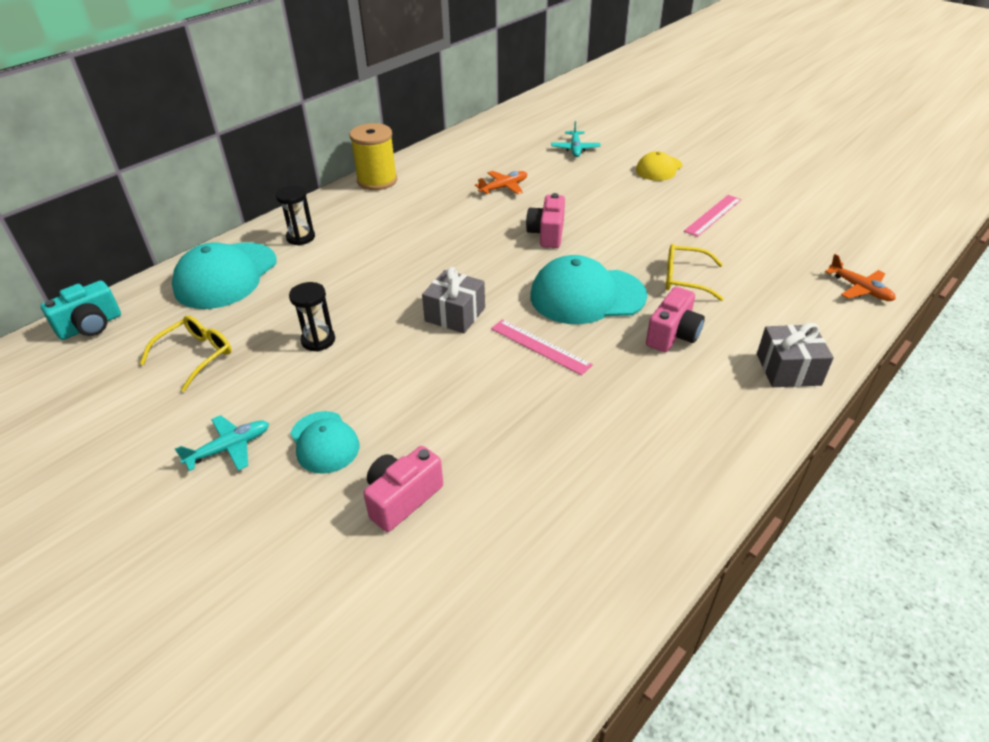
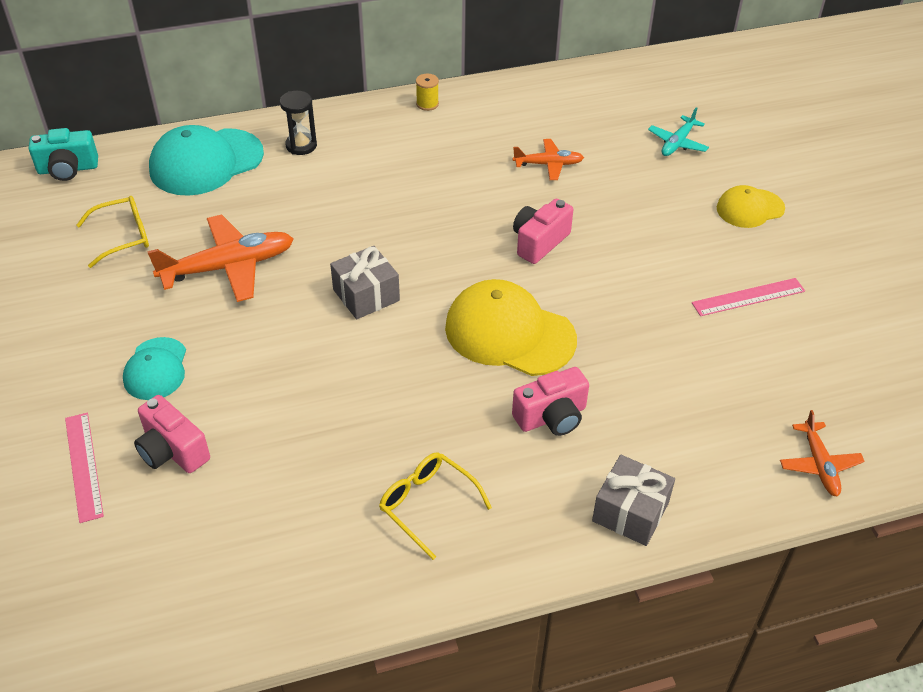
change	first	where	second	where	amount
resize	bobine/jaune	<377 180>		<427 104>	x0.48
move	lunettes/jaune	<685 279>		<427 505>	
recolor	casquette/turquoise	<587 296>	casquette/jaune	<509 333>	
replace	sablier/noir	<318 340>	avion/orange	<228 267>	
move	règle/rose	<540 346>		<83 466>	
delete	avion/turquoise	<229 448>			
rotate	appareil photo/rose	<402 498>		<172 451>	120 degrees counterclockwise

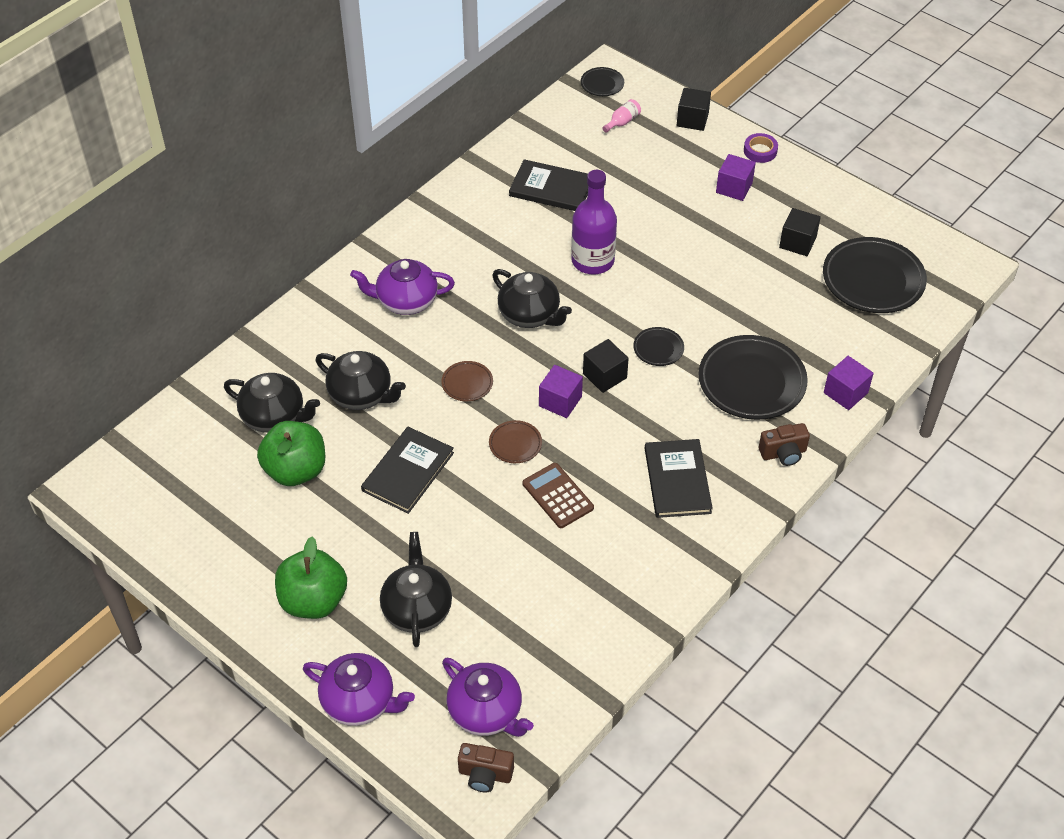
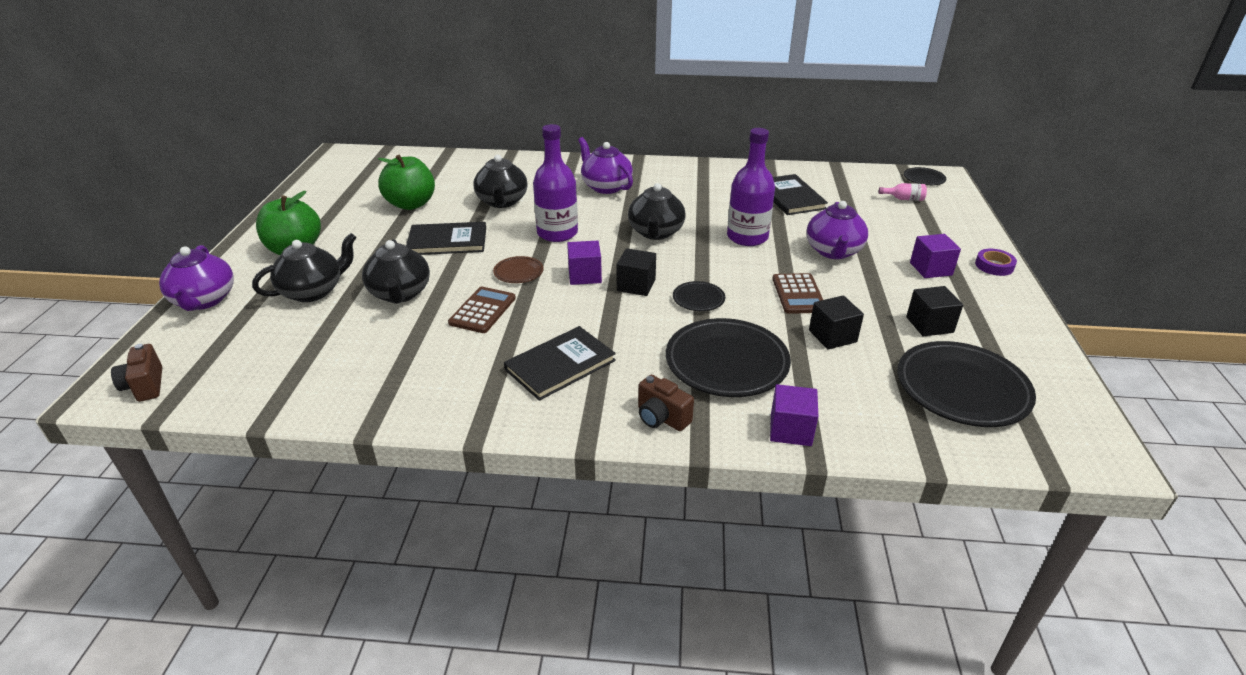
change	first	where	second	where	amount
move	cube/noir	<692 120>		<832 336>	
replace	assiette/marron	<467 383>	bouteille/violet	<557 233>	
move	théière/noir	<274 417>		<400 294>	
move	théière/violet	<486 712>		<833 251>	
insert			calculatrice/marron	<798 294>	

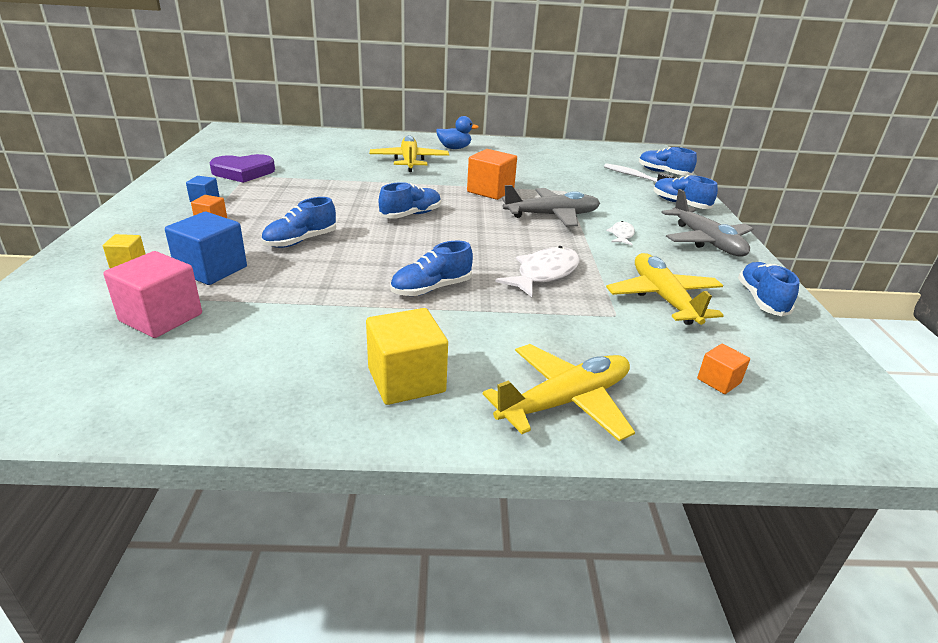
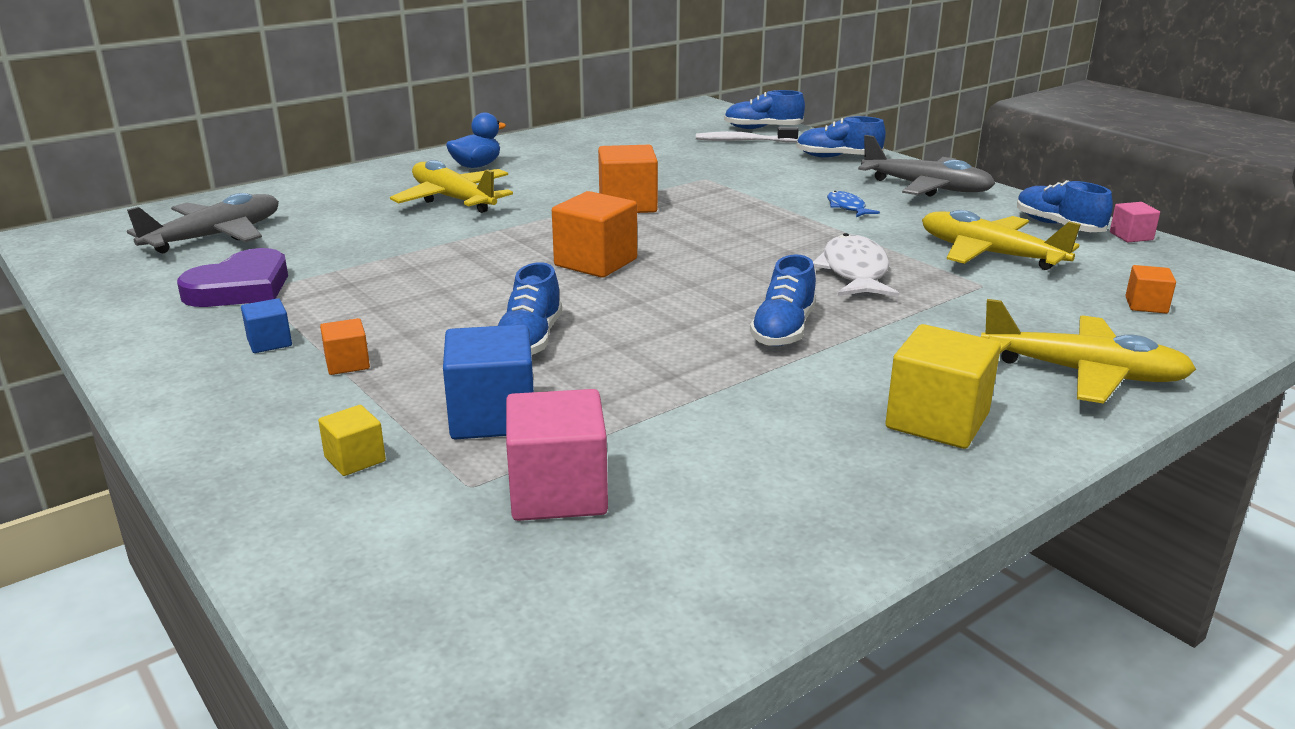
change	first	where	second	where	amount
replace	chaussure/bleu	<411 215>	cube/orange	<596 262>	
move	avion/gris	<552 215>		<215 236>	
recolor	poisson/blanc	<621 235>	poisson/bleu	<847 207>	
rotate	avion/jaune	<565 401>		<1083 373>	90 degrees clockwise
insert			cube/rose	<1131 236>	

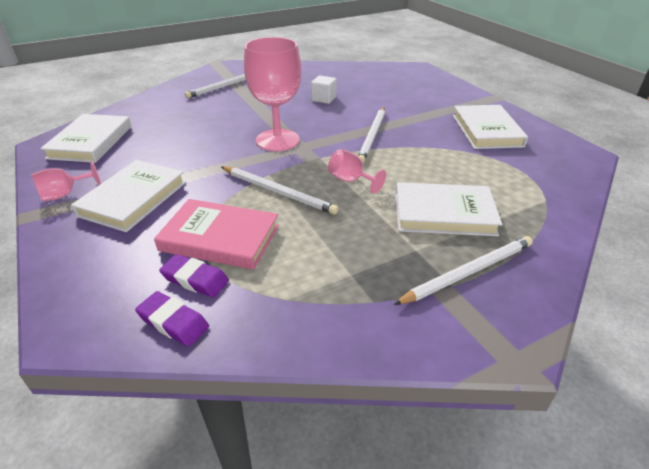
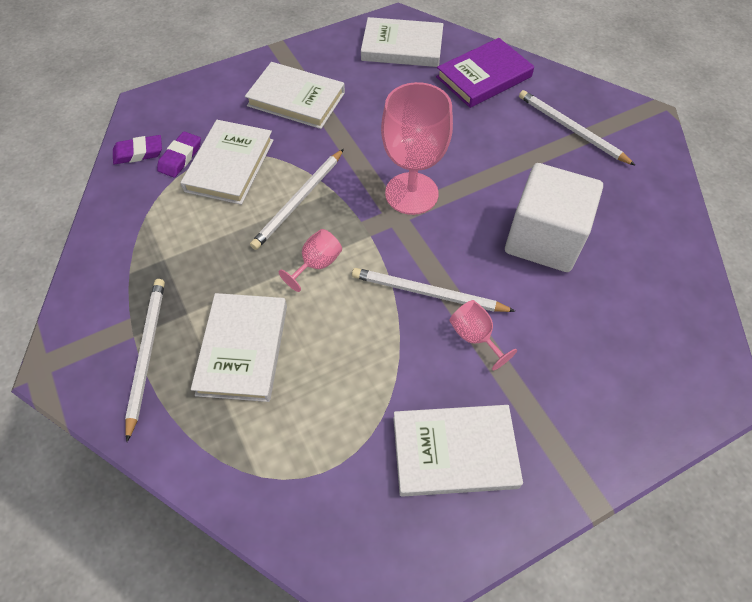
change	first	where	second	where	amount
resize	cube/blanc	<324 99>		<544 239>	x2.26
move	verre à pied/rose	<65 194>		<475 337>	
recolor	livre/rose	<220 238>	livre/blanc	<229 165>	
rotate	crayon/blanc	<468 272>		<147 353>	150 degrees counterclockwise
rotate	gomme/violet	<173 322>		<138 153>	45 degrees clockwise
insert			livre/violet	<484 77>	

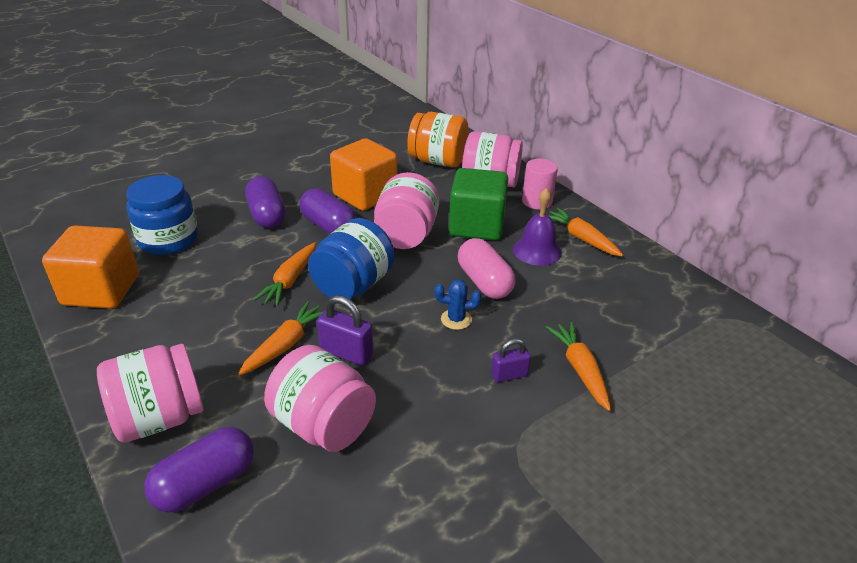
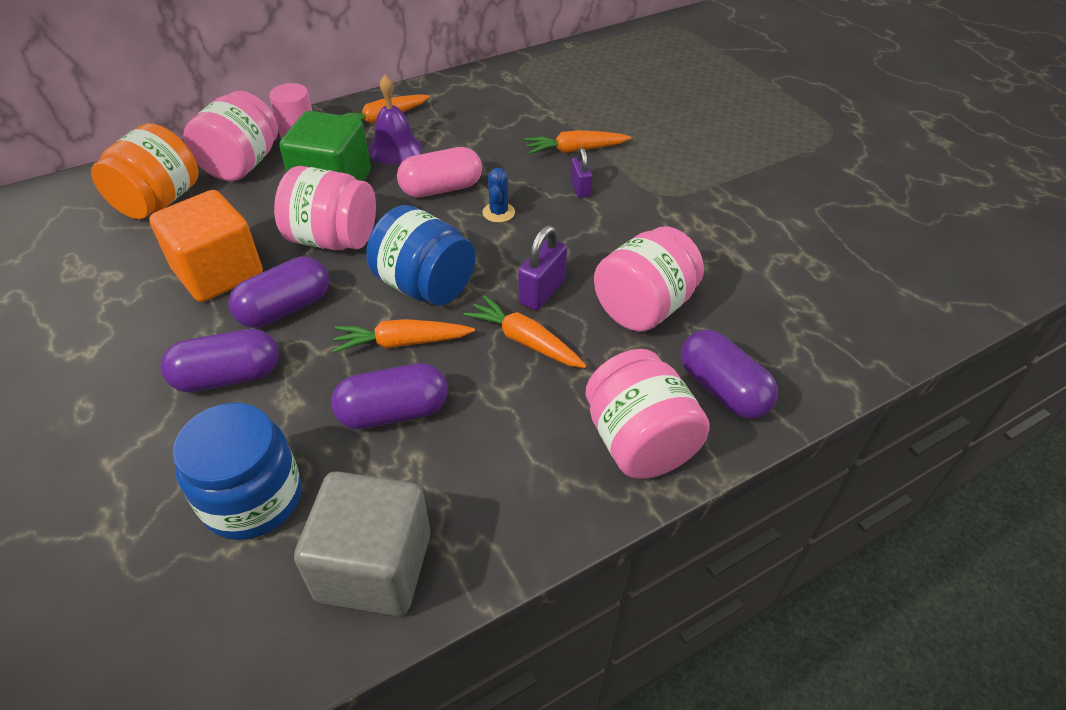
change	first	where	second	where	amount
recolor	cube/orange	<101 290>	cube/gris	<374 566>	
rotate	carotte/orange	<290 280>		<402 343>	150 degrees clockwise
insert			gélule/violet	<393 412>	

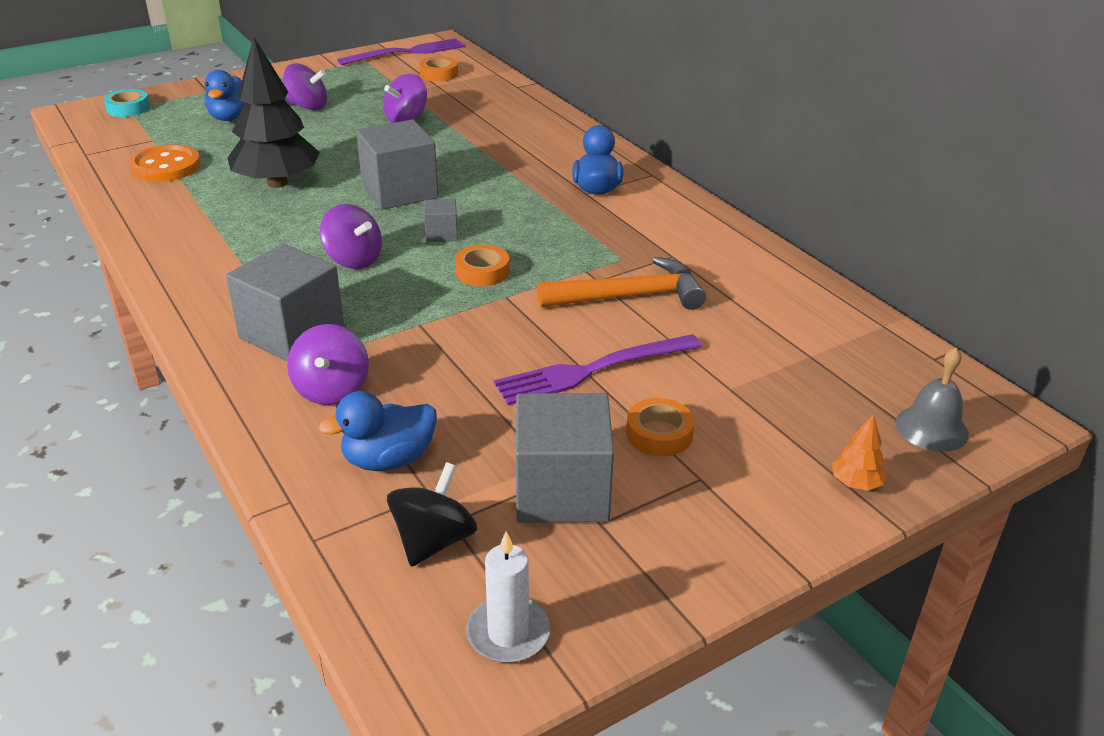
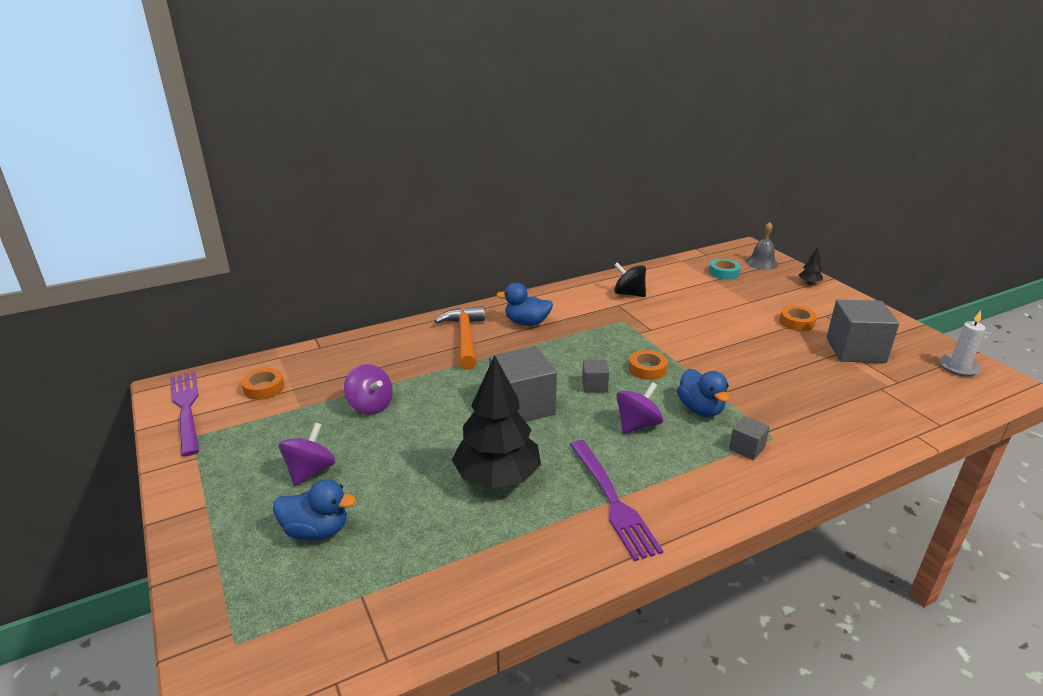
change	first	where	second	where	amount
move	ruban adhésif/turquoise	<128 108>		<723 273>	
delete	bouton/orange	<166 166>			
resize	cube/gris	<292 333>		<746 448>	x0.48
move	marteau/orange	<630 296>		<464 338>	
delete	toupie/violet	<332 389>			
move	fourchette/violet	<591 371>		<613 502>	
move	canard/bleu	<388 460>		<700 409>	
recolor	arbre/orange	<855 483>	arbre/noir	<809 283>	
move	toupie/noir	<434 541>		<629 294>	

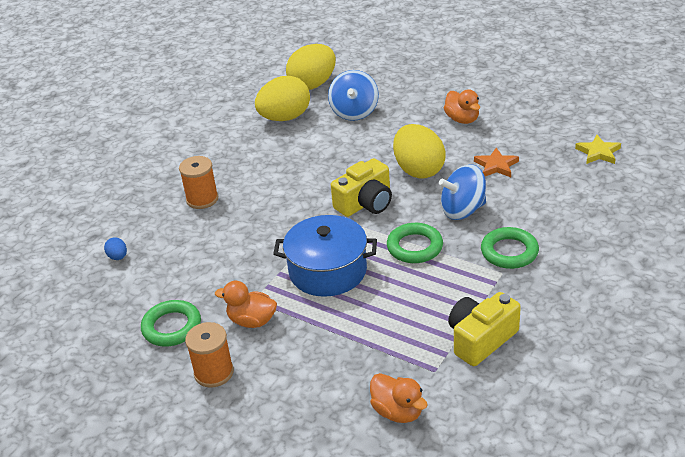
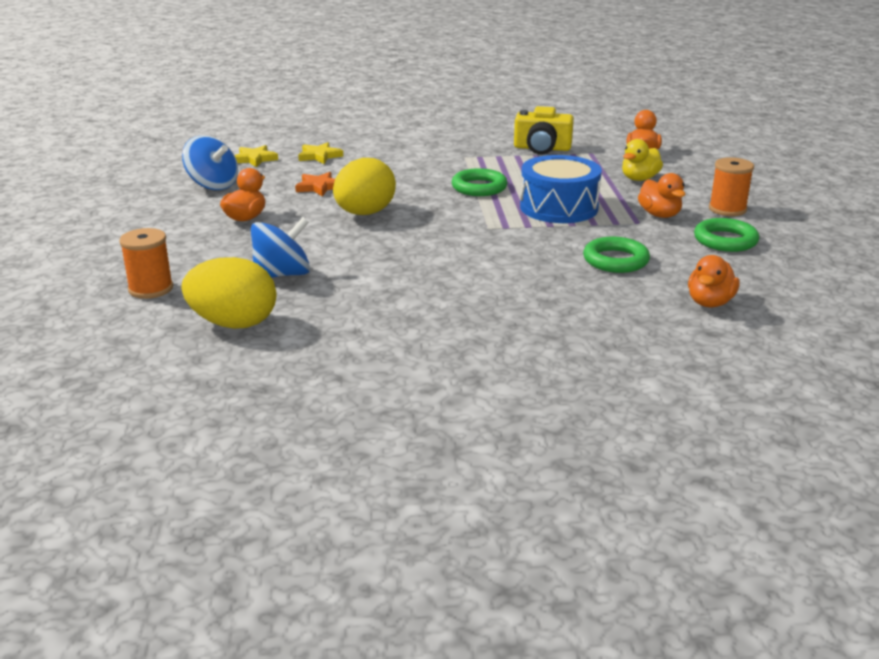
change	first	where	second	where	amount
delete	œuf/jaune	<285 118>			
move	bobine/orange	<202 199>		<151 289>	
delete	appareil photo/jaune	<365 203>			
move	toupie/bleu	<463 210>		<213 185>	
replace	marmite/bleu	<328 271>	tambour/bleu	<559 207>	
move	anneau/vert	<509 252>		<615 260>	
replace	œuf/bleu	<118 257>	canard/orange	<710 303>	
insert			canard/jaune	<639 179>	
insert			étoile/jaune	<319 156>	

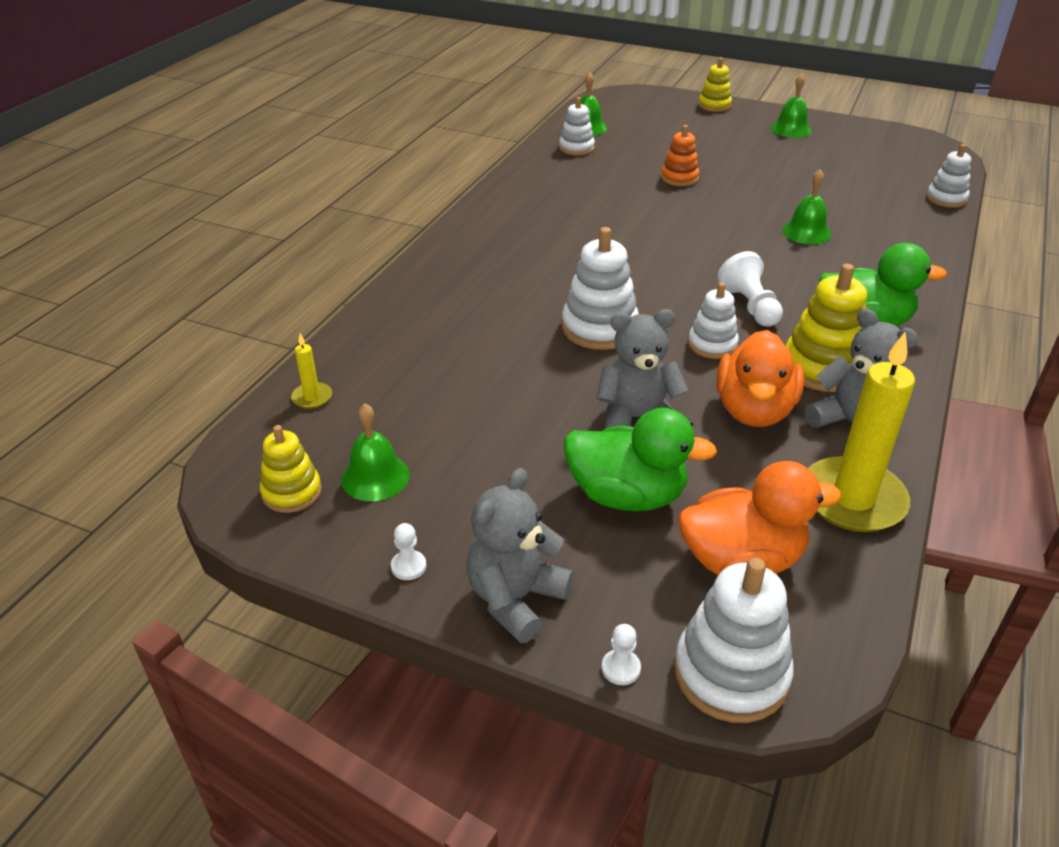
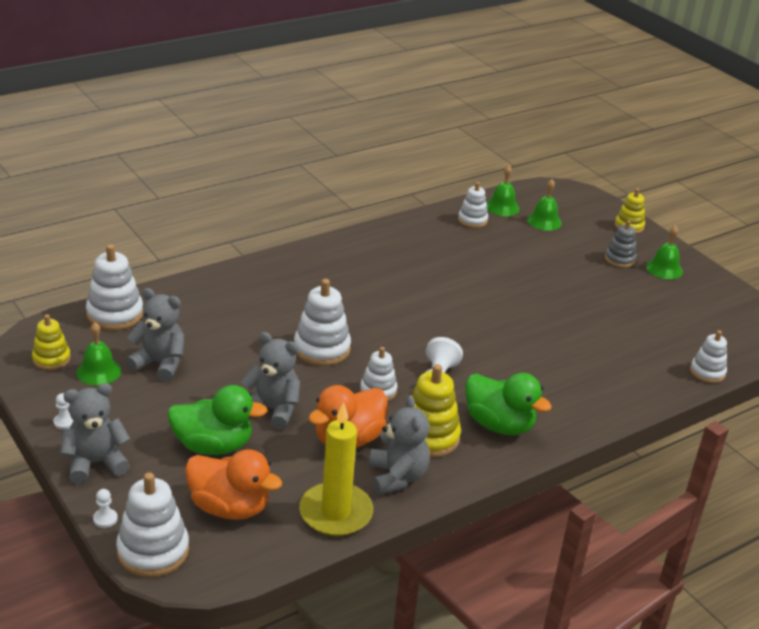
change	first	where	second	where	amount
delete	jouet à empiler/orange	<679 178>			
move	cloche/vert	<806 232>		<544 221>	
replace	bougie/jaune	<312 397>	jouet à empiler/blanc	<115 314>	
rotate	canard/vert	<627 495>		<213 446>	45 degrees counterclockwise
insert			jouet à empiler/gris	<620 259>	
insert			ours en peluche/gris	<160 364>	

